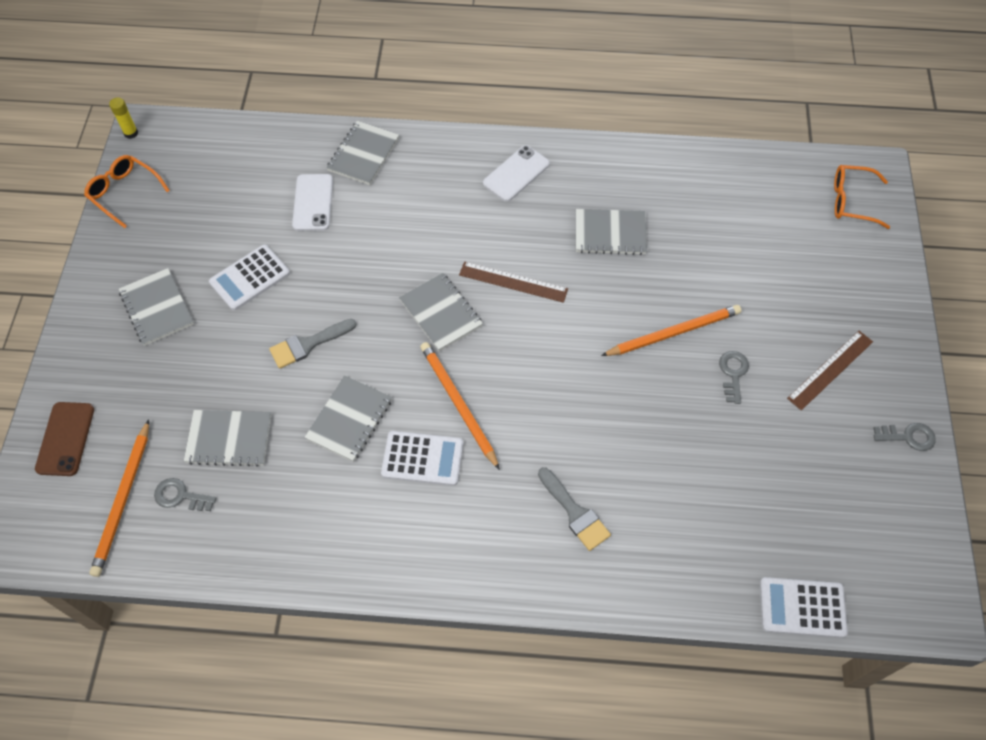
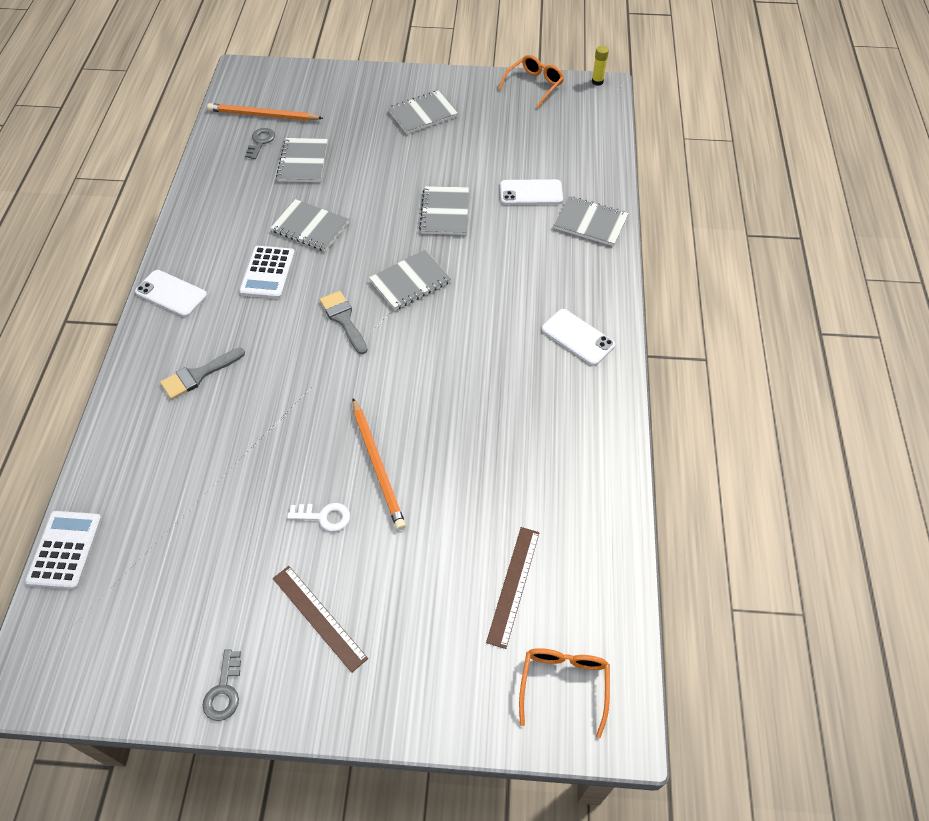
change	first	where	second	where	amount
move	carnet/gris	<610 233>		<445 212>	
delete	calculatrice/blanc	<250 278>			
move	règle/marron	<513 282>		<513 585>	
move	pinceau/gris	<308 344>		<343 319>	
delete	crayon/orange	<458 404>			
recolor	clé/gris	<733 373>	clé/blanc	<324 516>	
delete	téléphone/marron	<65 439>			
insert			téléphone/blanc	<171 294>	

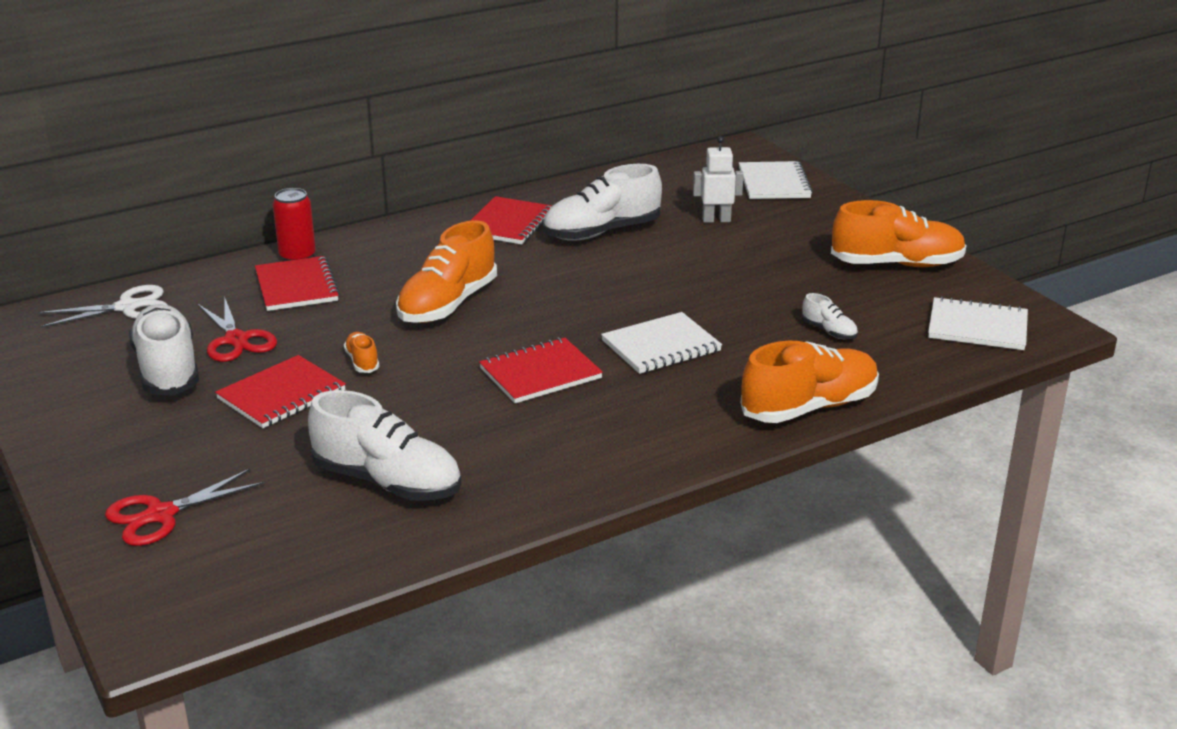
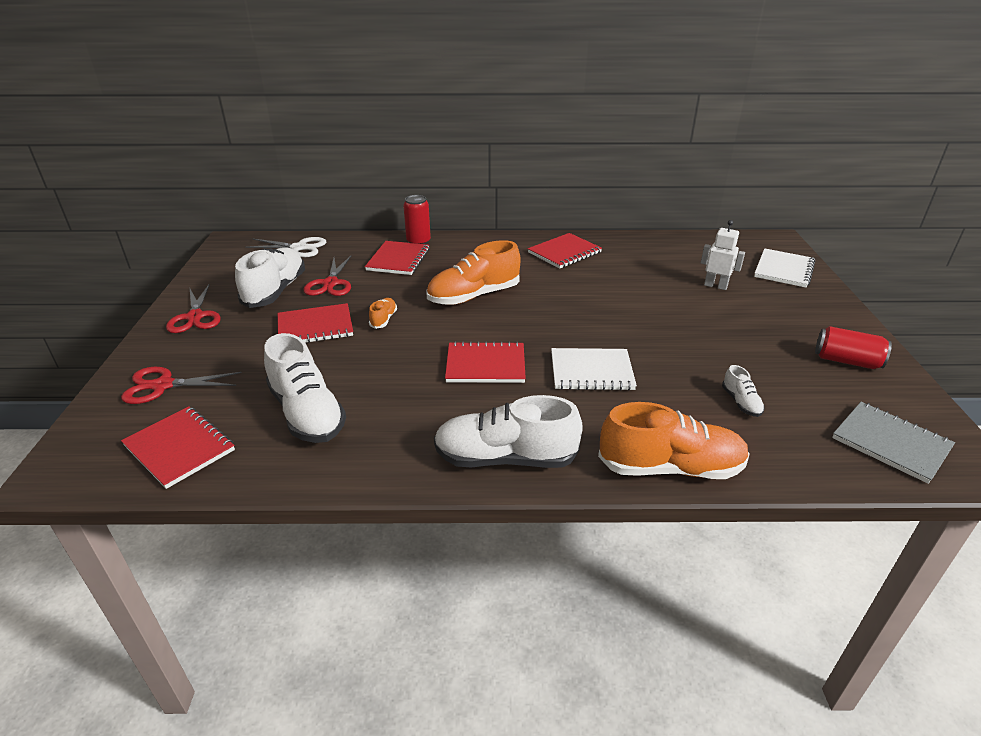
change	first	where	second	where	amount
move	chaussure/blanc	<601 232>		<505 458>	
replace	chaussure/orange	<897 264>	canette/rouge	<846 361>	
recolor	carnet/blanc	<977 327>	carnet/gris	<891 443>	
insert			ciseaux/rouge	<195 317>	
insert			carnet/rouge	<180 448>	

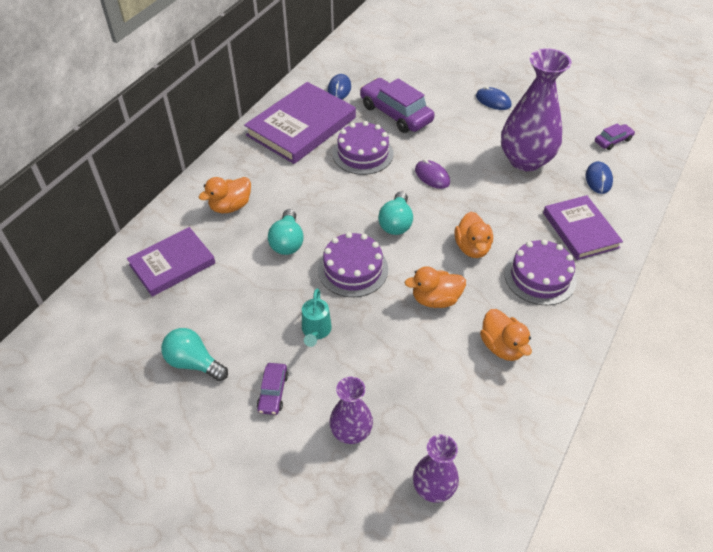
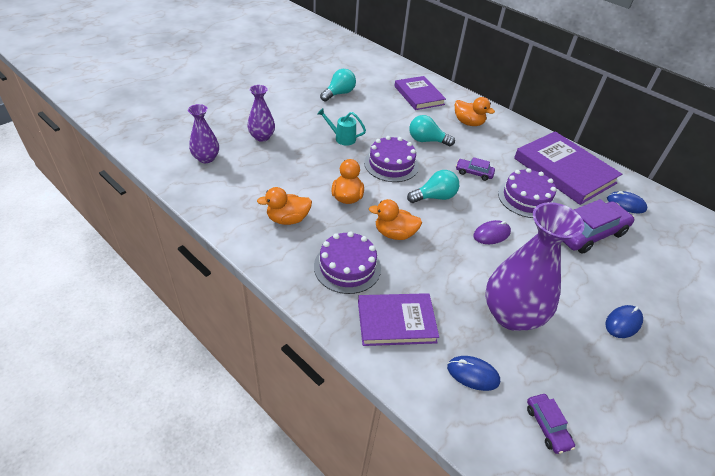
change	first	where	second	where	amount
rotate	canard/orange	<230 206>		<468 123>	150 degrees clockwise
rotate	ampoule/turquoise	<396 223>		<434 197>	135 degrees clockwise
move	voiture/violet	<273 392>		<474 173>	

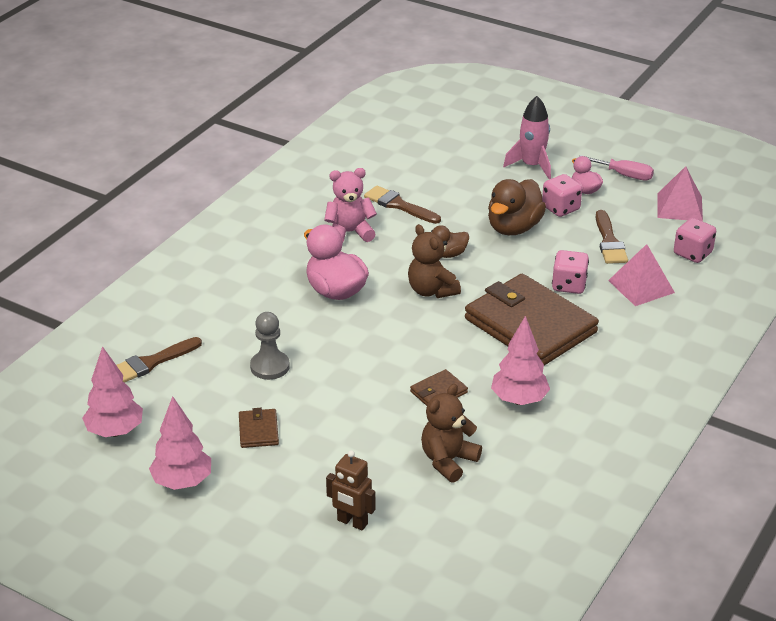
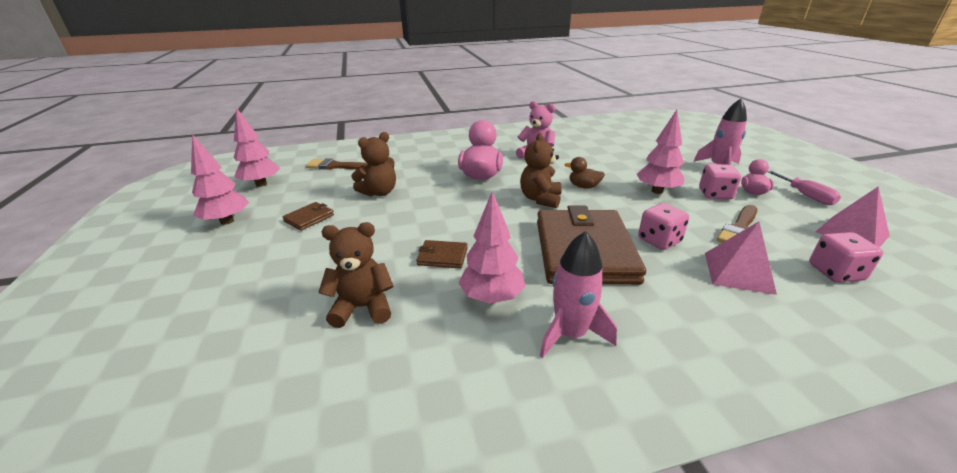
change	first	where	second	where	amount
replace	canard/marron	<514 228>	arbre/rose	<657 191>	
delete	pinceau/marron	<399 205>			
replace	pion/gris	<270 367>	ours en peluche/marron	<379 192>	
delete	robot/marron	<352 522>			
insert			fusée/rose	<570 334>	

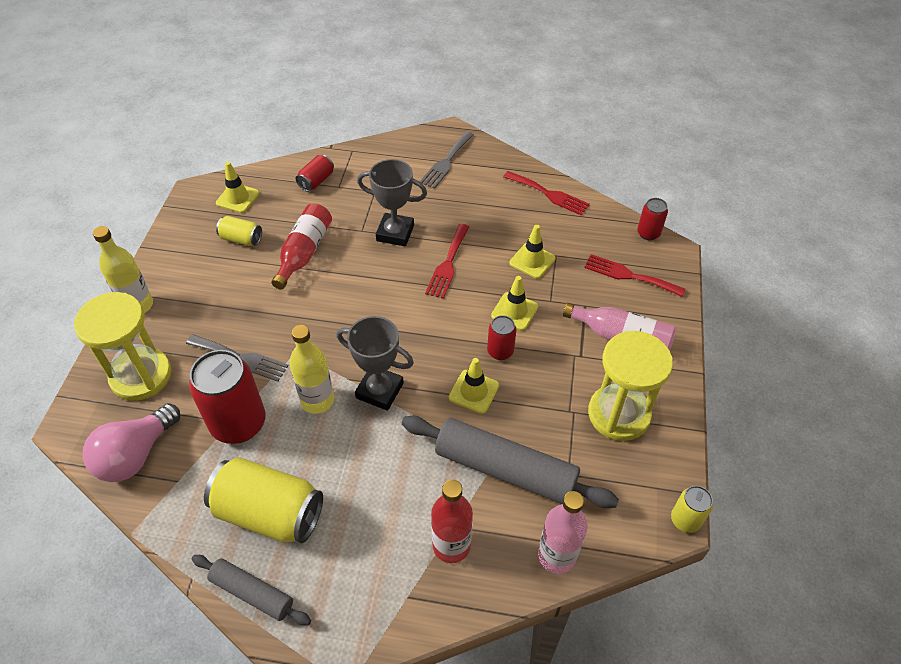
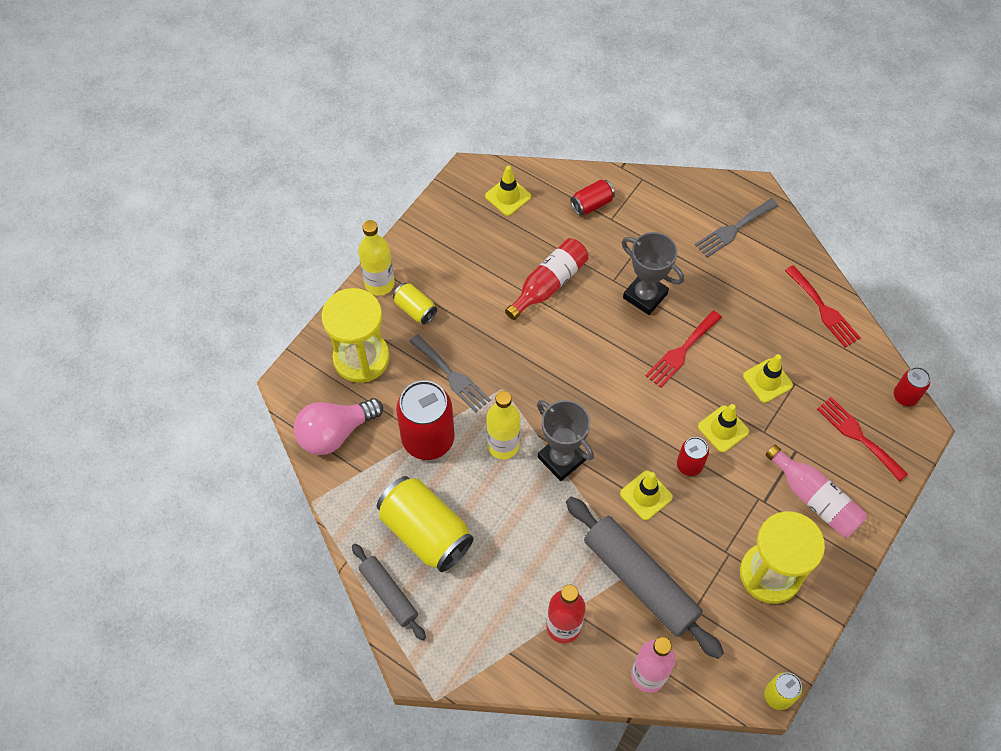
change	first	where	second	where	amount
move	canette/jaune	<241 239>		<415 309>	

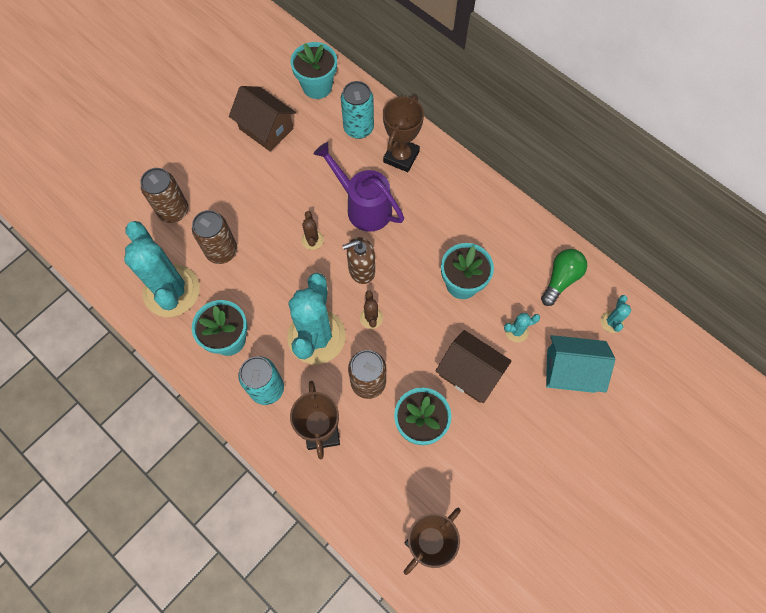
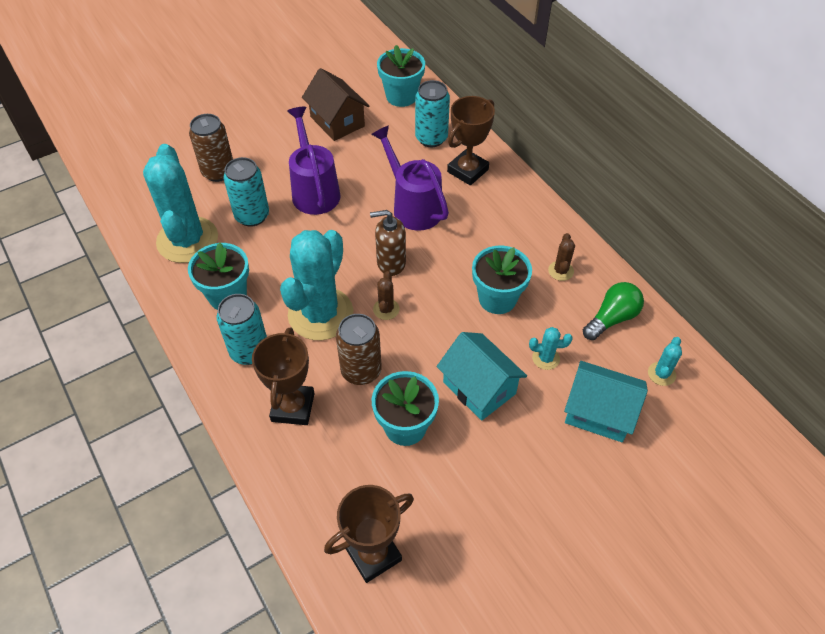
change	first	where	second	where	amount
recolor	canette/marron	<222 251>	canette/turquoise	<252 216>	
move	cactus/marron	<312 240>		<561 271>	
recolor	maison/marron	<470 373>	maison/turquoise	<479 388>	
insert			arrosoir/violet	<314 190>	

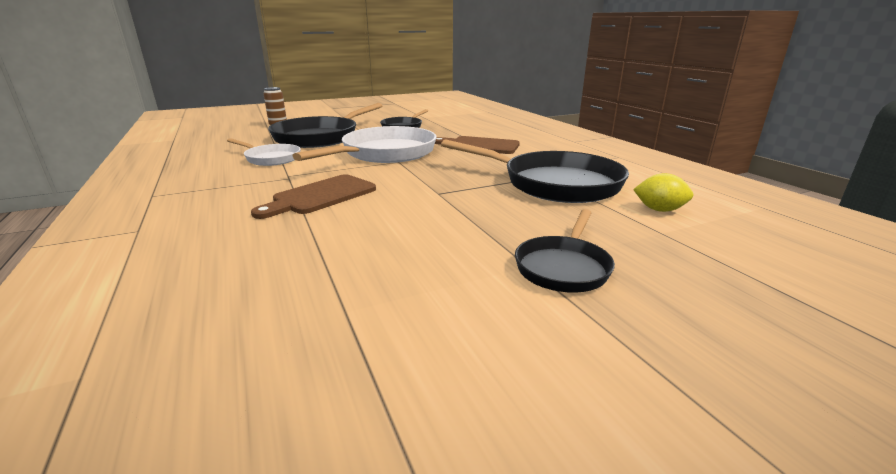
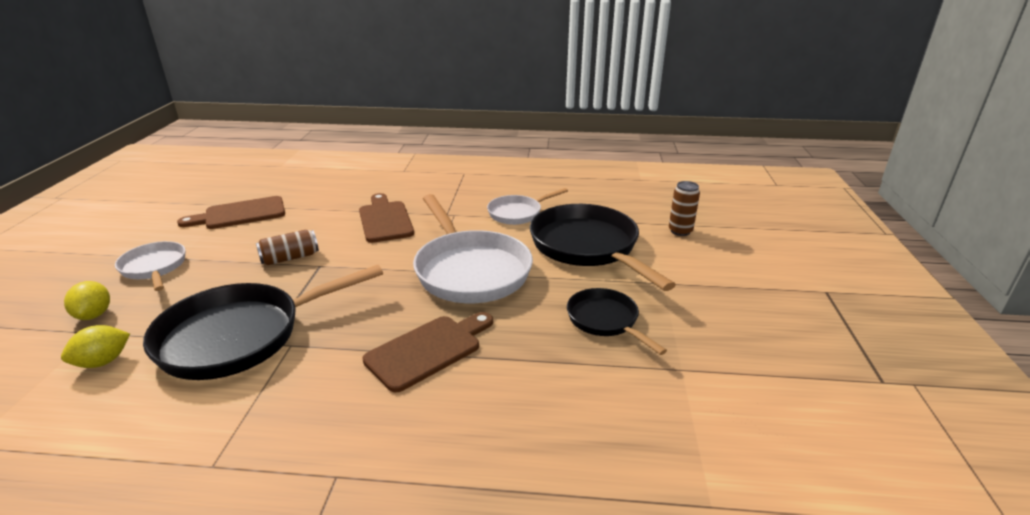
change	first	where	second	where	amount
recolor	poêle/noir	<563 267>	poêle/blanc	<154 268>	
insert			planche à découper/marron	<240 214>	
insert			canette/marron	<290 258>	
insert			citron/jaune	<94 315>	

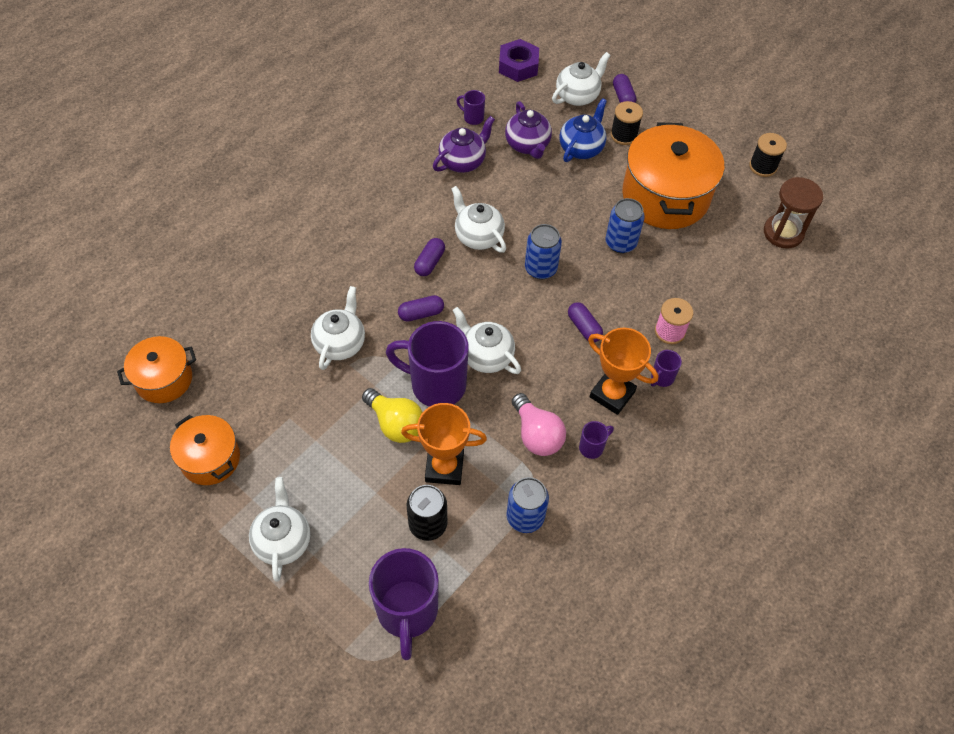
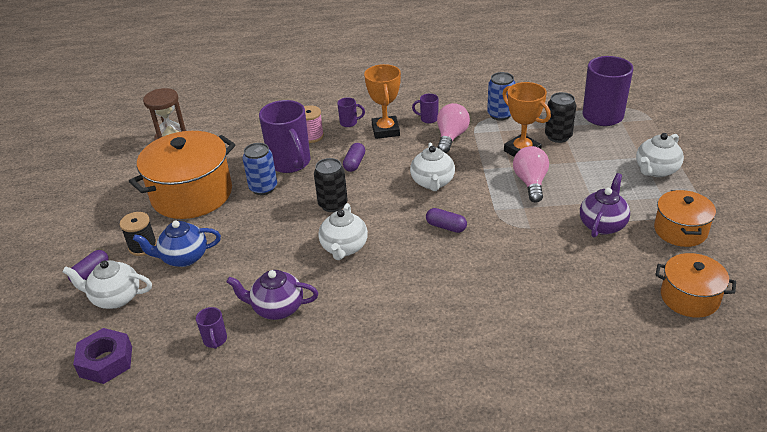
change	first	where	second	where	amount
move	théière/violet	<528 145>		<602 224>	
delete	bobine/noir	<763 166>			
recolor	canette/bleu	<540 268>	canette/noir	<333 204>	
delete	gélule/violet	<430 262>			
delete	théière/blanc	<340 343>			
move	tasse/violet	<436 385>		<290 163>	
recolor	ampoule/jaune	<395 424>	ampoule/rose	<530 183>	

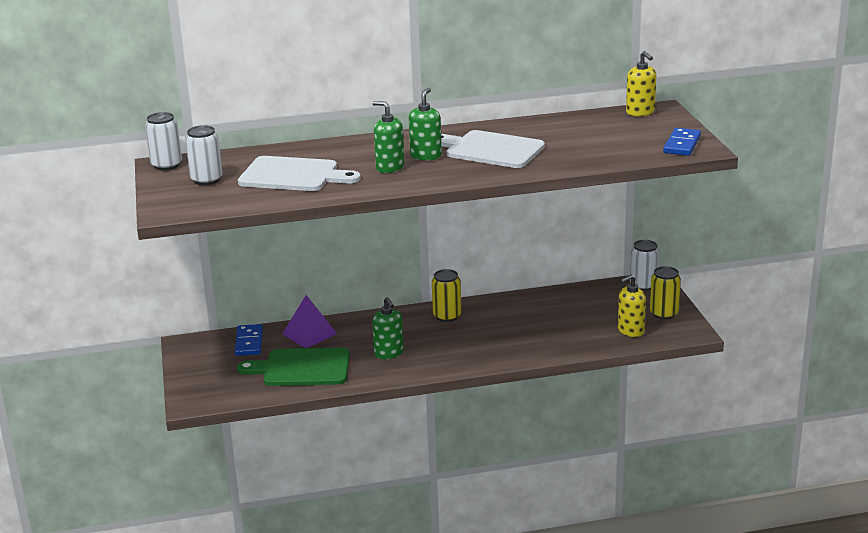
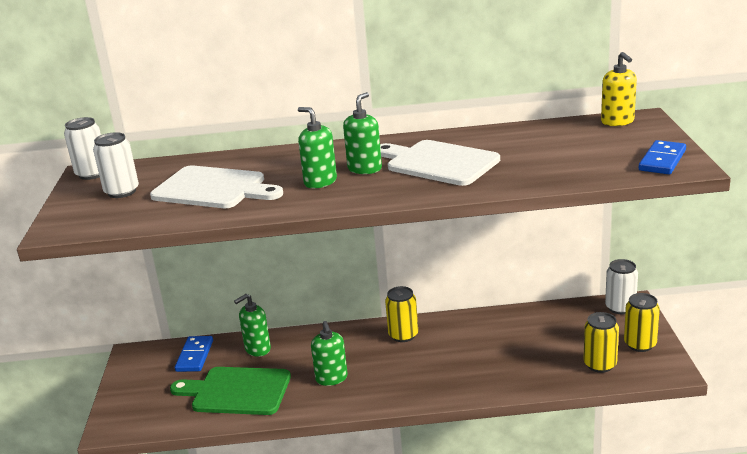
change	first	where	second	where	amount
replace	distributeur de savon/jaune	<630 331>	canette/jaune	<600 364>	
replace	pyramide/violet	<309 334>	distributeur de savon/vert	<257 349>	

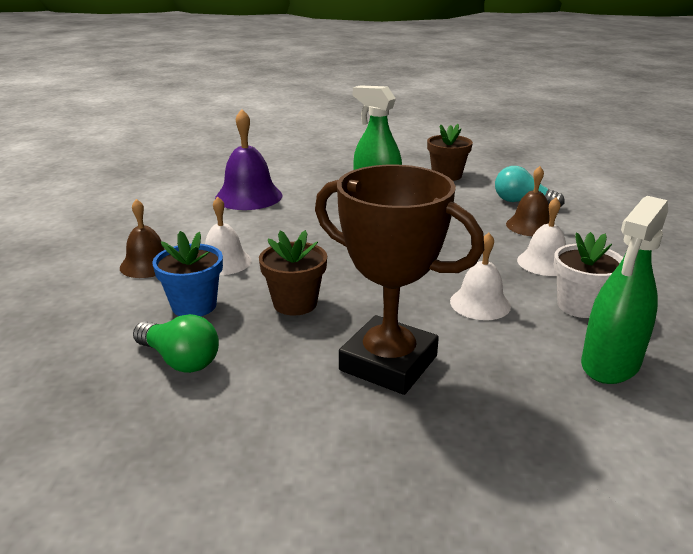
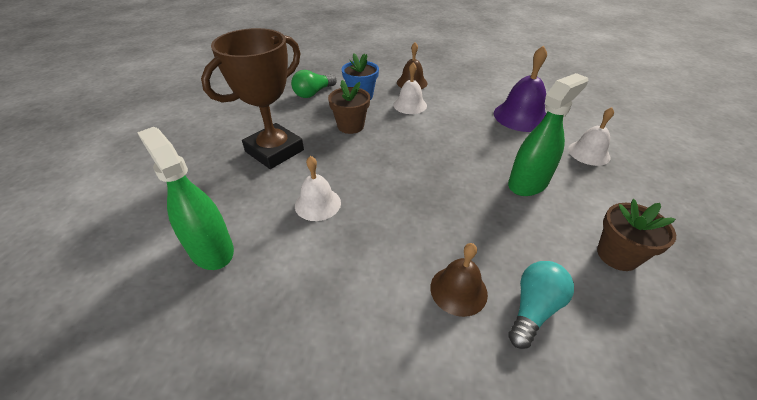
change	first	where	second	where	amount
move	cloche/blanc	<544 262>		<589 153>	
delete	pot de fleurs/blanc	<580 306>			

